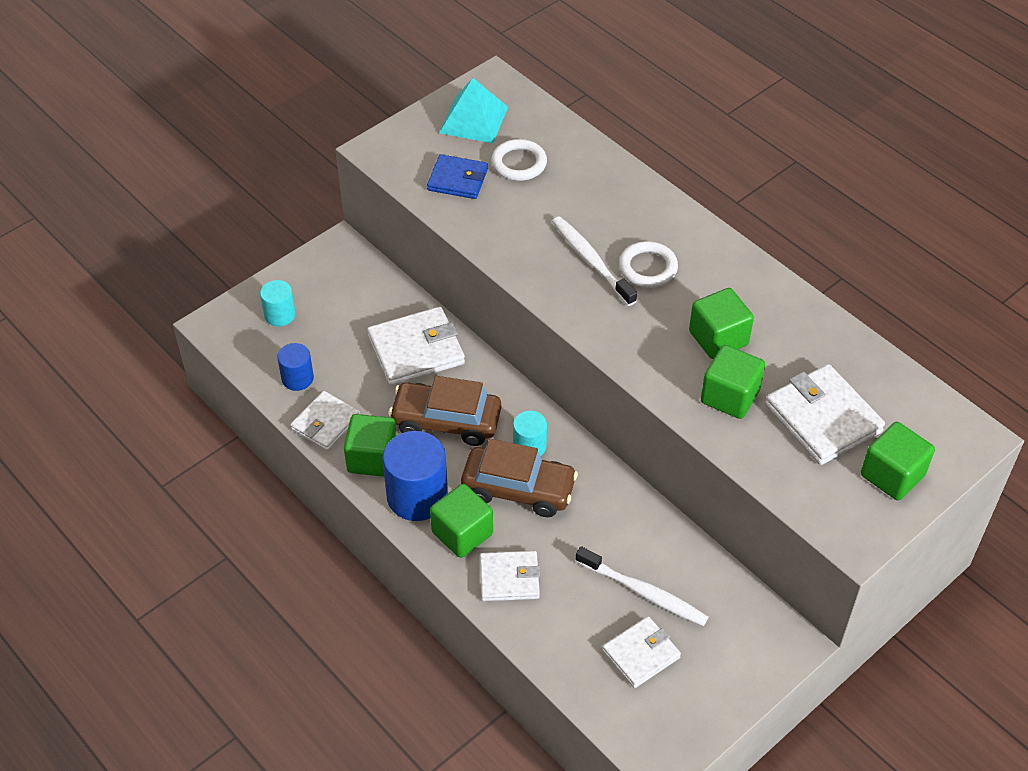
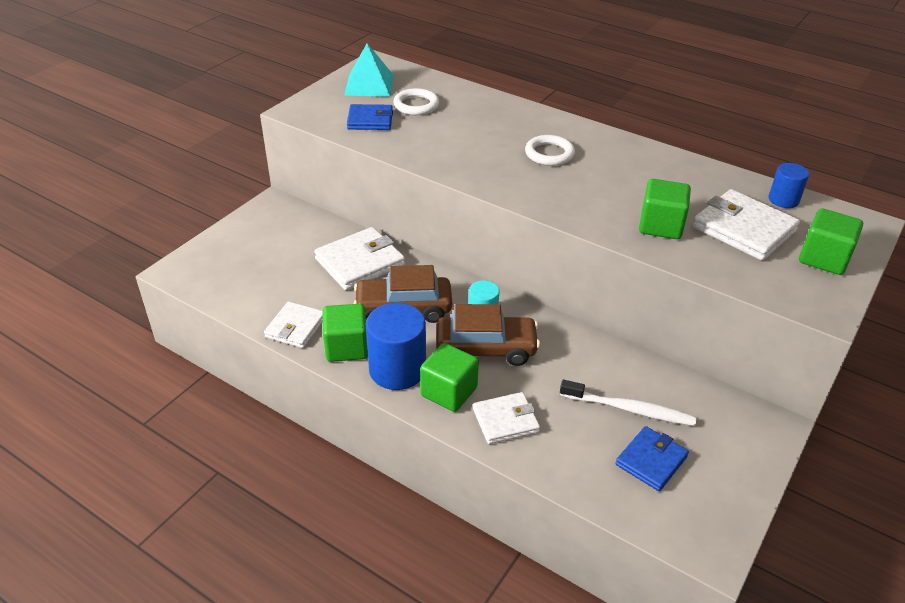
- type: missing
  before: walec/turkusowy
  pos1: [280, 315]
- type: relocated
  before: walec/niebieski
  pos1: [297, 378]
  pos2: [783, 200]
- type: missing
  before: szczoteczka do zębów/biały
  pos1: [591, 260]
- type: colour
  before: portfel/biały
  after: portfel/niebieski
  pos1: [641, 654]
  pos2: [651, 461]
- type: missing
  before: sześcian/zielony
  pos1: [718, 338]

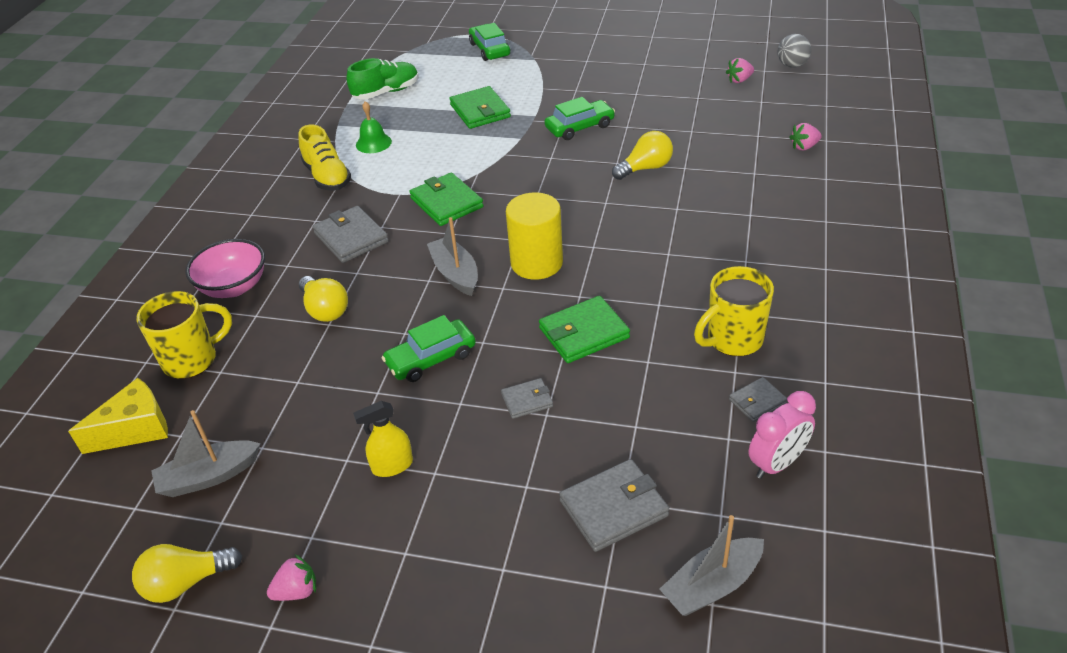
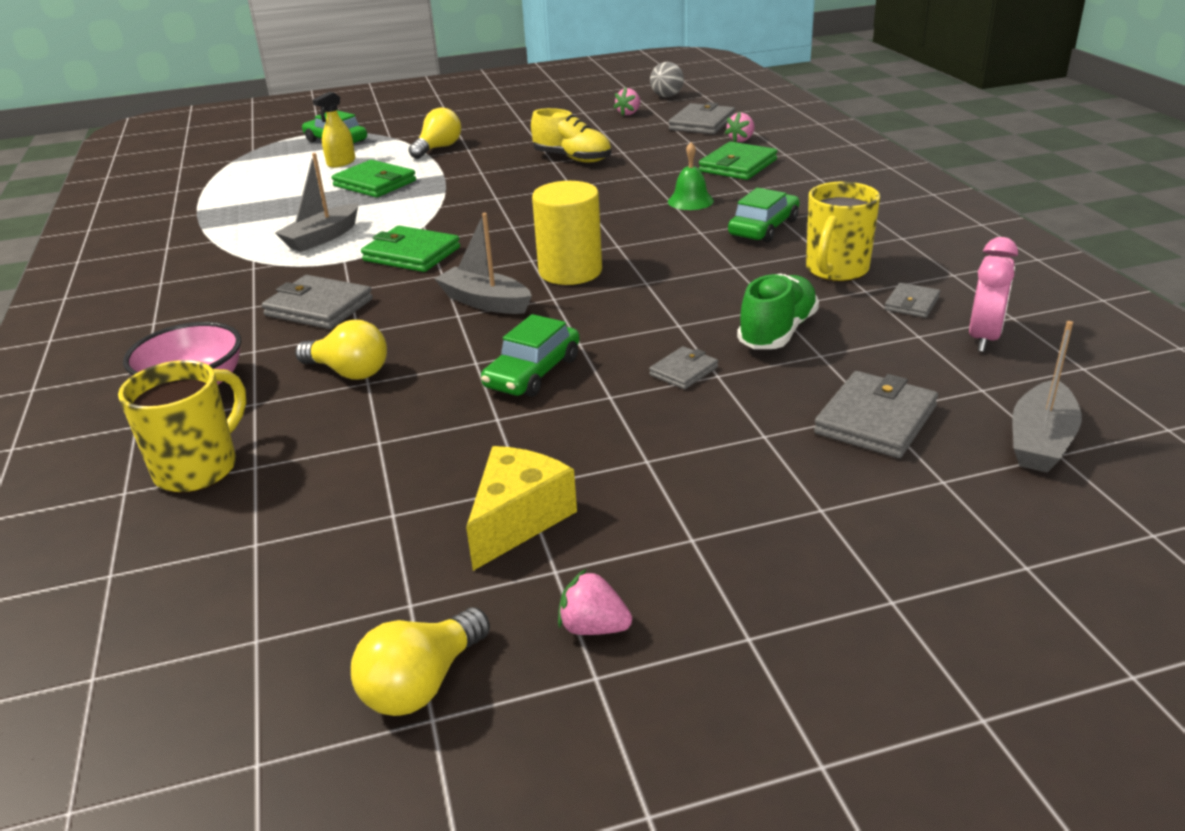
- type: relocated
  before: ser/żółty
  pos1: [135, 429]
  pos2: [518, 519]
- type: relocated
  before: łódka/szary
  pos1: [209, 476]
  pos2: [322, 238]
- type: spun
  before: truskawka/różowy
  pos1: [297, 591]
  pos2: [593, 627]
  turn: -105
- type: relocated
  before: but/żółty
  pos1: [327, 177]
  pos2: [572, 158]
- type: relocated
  before: but/zielony
  pos1: [386, 92]
  pos2: [777, 332]
- type: relocated
  before: spryskiwacz/żółty
  pos1: [392, 466]
  pos2: [341, 163]
- type: relocated
  before: dzwonek/zielony
  pos1: [373, 143]
  pos2: [690, 201]
- type: relocated
  before: portfel/zielony
  pos1: [584, 333]
  pos2: [738, 165]
- type: relocated
  before: samochód/zielony
  pos1: [580, 127]
  pos2: [764, 228]
- type: relocated
  before: żarówka/żółty
  pos1: [645, 168]
  pos2: [438, 148]
- type: appeared
  after: portfel/szary
  pos2: [702, 123]

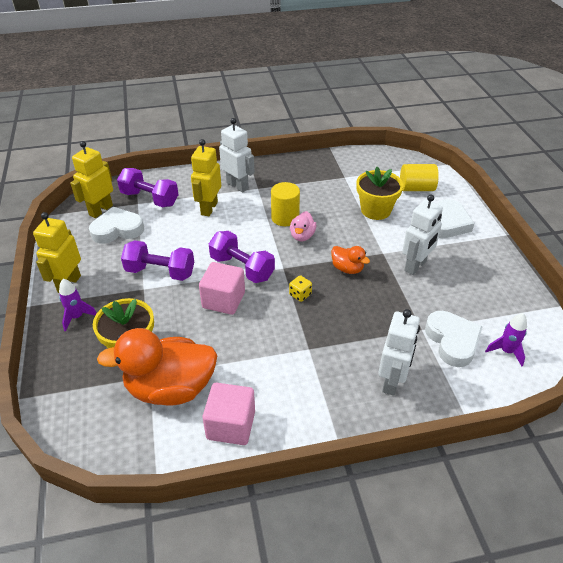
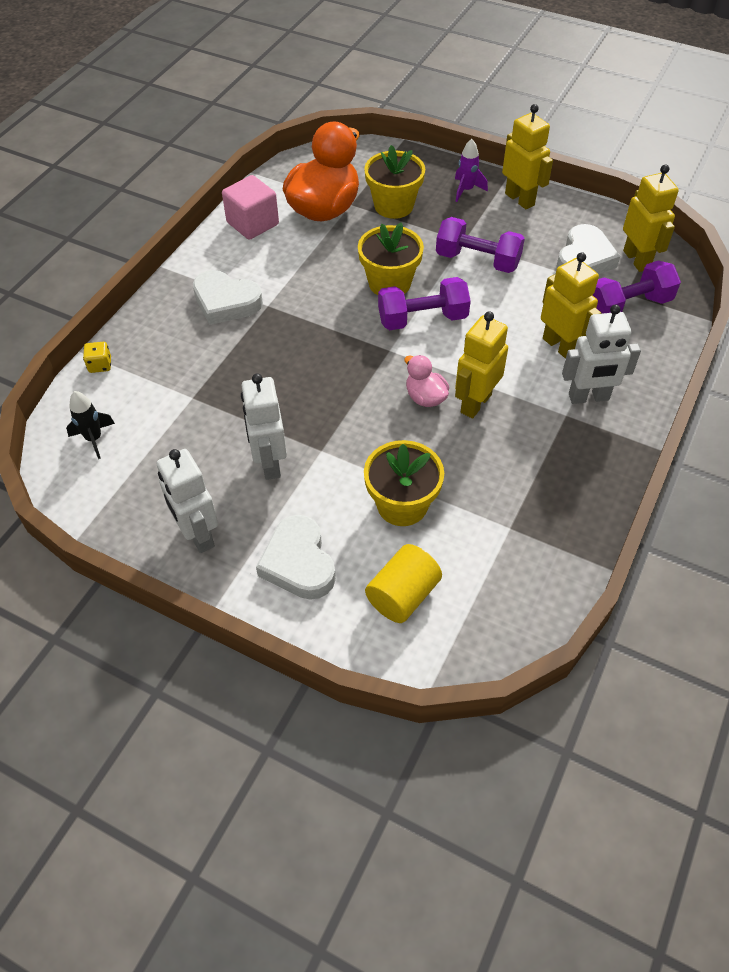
- type: spun
  before: hantel/fioletowy
  pos1: [160, 272]
  pos2: [477, 260]
  turn: 60
- type: exchanged
  before: sześcian/różowy
  after: doniczka/żółty
  pos1: [223, 300]
  pos2: [389, 283]
- type: exchanged
  before: walec/żółty
  after: robot/żółty
  pos1: [285, 218]
  pos2: [475, 403]
- type: relocated
  before: kostka do gry/żółty
  pos1: [300, 294]
  pos2: [100, 365]
- type: missing
  before: kaczka/pomarańczowy
  pos1: [347, 269]
- type: relocated
  before: robot/biały
  pos1: [392, 381]
  pos2: [198, 535]
- type: relocated
  before: serce/biały
  pos1: [452, 341]
  pos2: [226, 302]
- type: colour
  before: rakieta/fioletowy
  after: rakieta/czarny
  pos1: [506, 351]
  pos2: [94, 439]

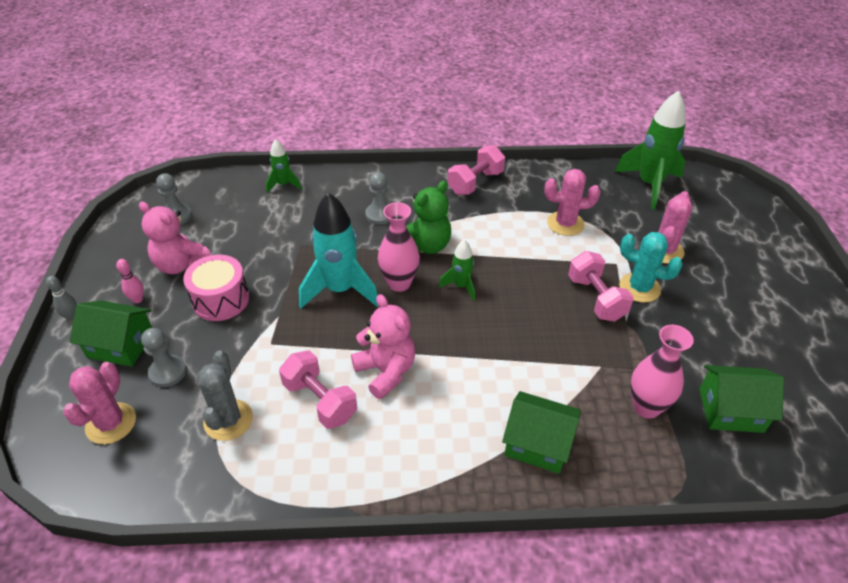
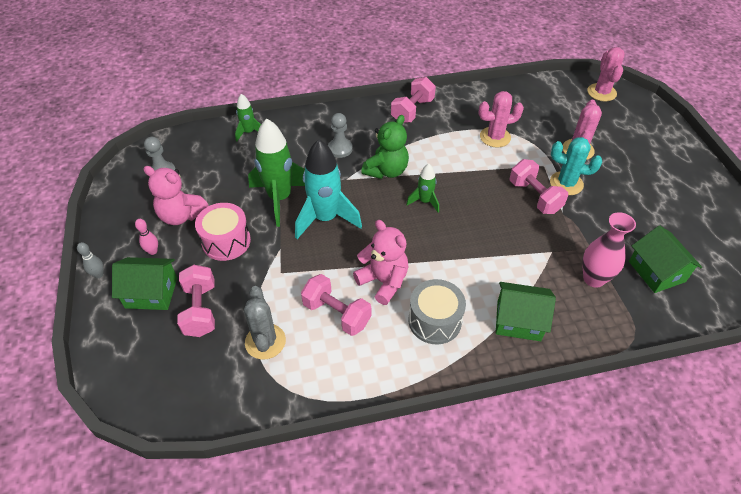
- type: relocated
  before: kaktus/różowy
  pos1: [111, 423]
  pos2: [601, 92]
- type: exchanged
  before: pionek/szary
  after: hantel/różowy
  pos1: [168, 372]
  pos2: [200, 310]
- type: missing
  before: wazon/różowy
  pos1: [399, 283]
- type: relocated
  before: rakieta/zielony
  pos1: [649, 185]
  pos2: [280, 198]
- type: spun
  before: domek/zielony
  pos1: [730, 410]
  pos2: [656, 271]
  turn: 75
- type: appeared
  after: bęben/szary
  pos2: [435, 321]

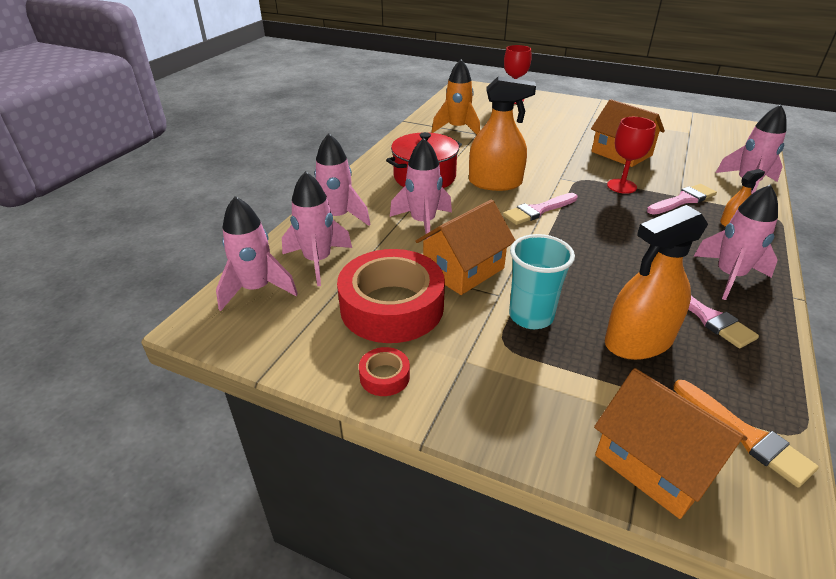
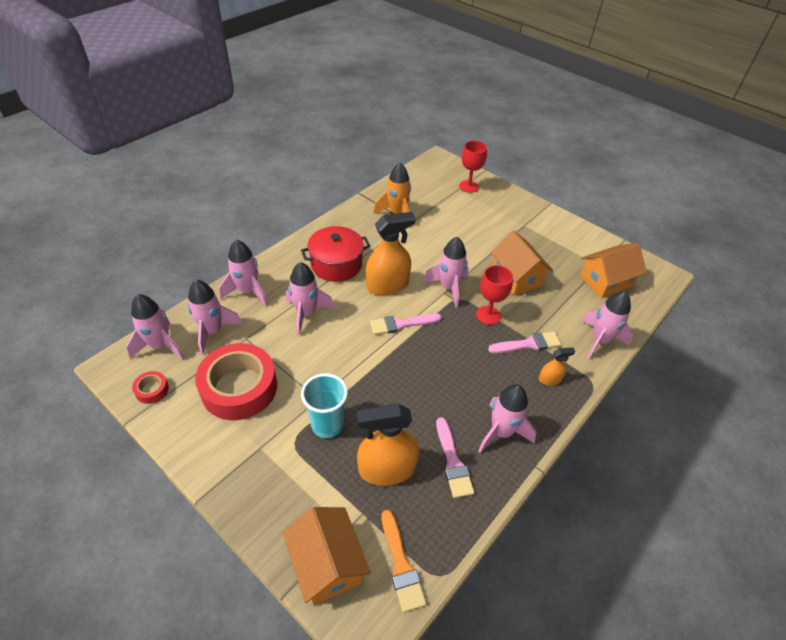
- type: relocated
  before: taśma klejąca/czerwony
  pos1: [384, 376]
  pos2: [152, 390]
- type: relocated
  before: domek/pomarańczowy
  pos1: [463, 269]
  pos2: [606, 281]
- type: spun
  before: spryskiwacz/pomarańczowy
  pos1: [495, 183]
  pos2: [387, 285]
  turn: -45
- type: appeared
  after: rakieta/różowy
  pos2: [448, 288]

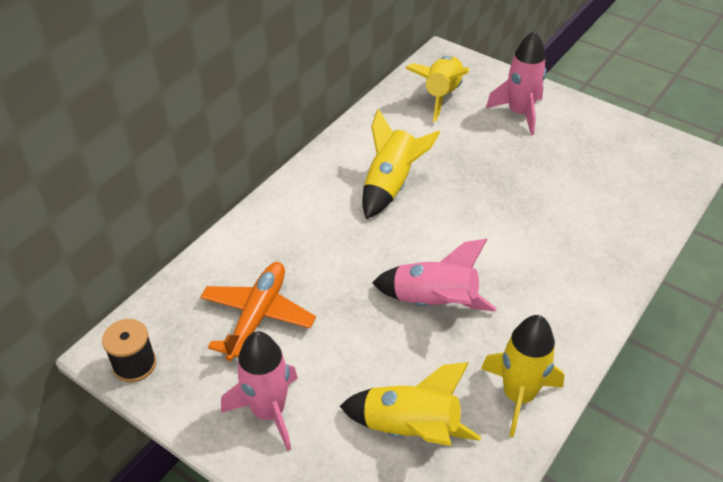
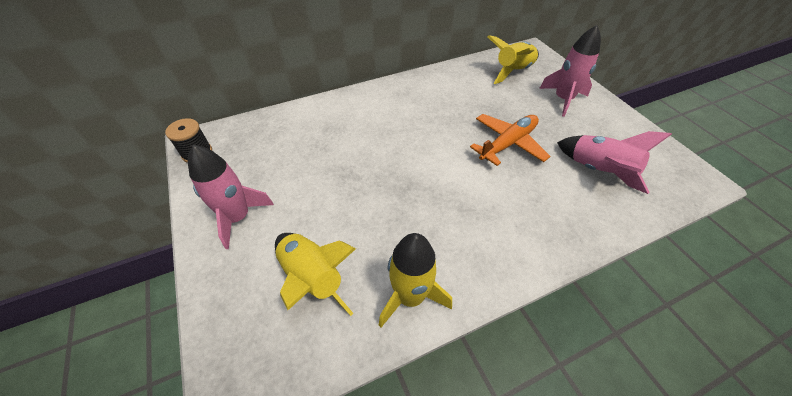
- type: relocated
  before: samolot/pomarańczowy
  pos1: [257, 316]
  pos2: [508, 143]
- type: missing
  before: rakieta/żółty
  pos1: [391, 185]
- type: relocated
  before: rakieta/różowy
  pos1: [434, 302]
  pos2: [598, 171]

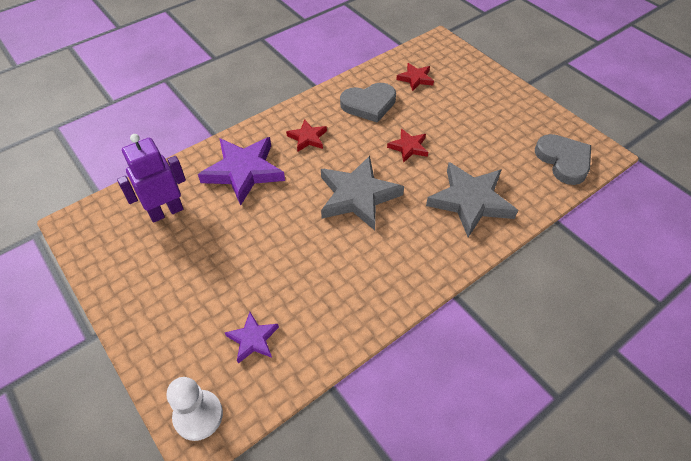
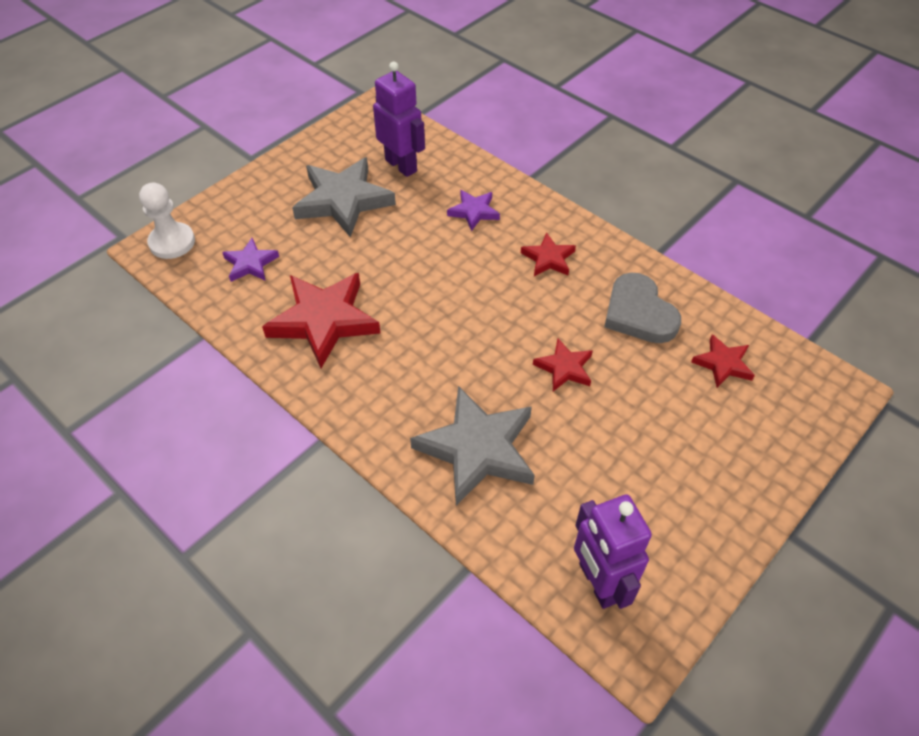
- type: size
  before: gwiazda/fioletowy
  pos1: [243, 171]
  pos2: [474, 212]
  scale: 0.52
- type: relocated
  before: gwiazda/szary
  pos1: [358, 196]
  pos2: [343, 201]
- type: exchanged
  before: serce/szary
  after: robot/fioletowy
  pos1: [563, 161]
  pos2: [598, 583]
- type: appeared
  after: gwiazda/czerwony
  pos2: [324, 321]

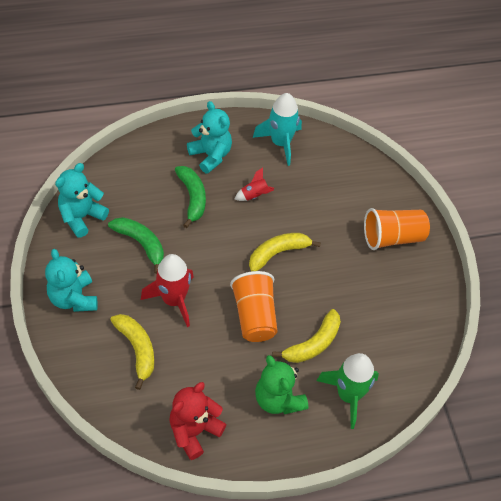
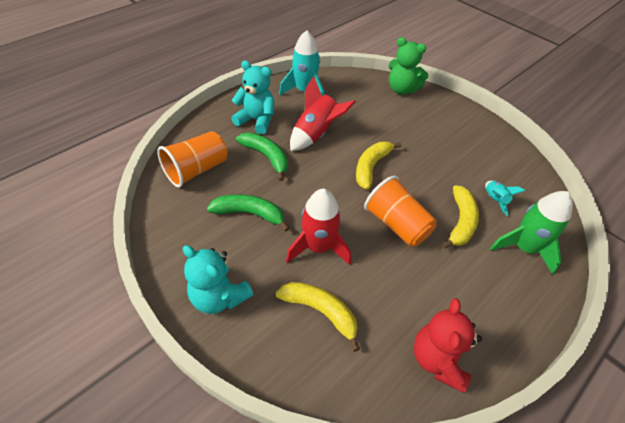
- type: missing
  before: miś/turkusowy
  pos1: [82, 217]
- type: size
  before: rakieta/czerwony
  pos1: [254, 195]
  pos2: [316, 134]
  scale: 1.89
- type: relocated
  before: miś/zielony
  pos1: [278, 399]
  pos2: [402, 89]
- type: relocated
  before: szklanka/pomarańczowy
  pos1: [392, 237]
  pos2: [196, 170]
- type: appeared
  after: rakieta/turkusowy
  pos2: [494, 200]

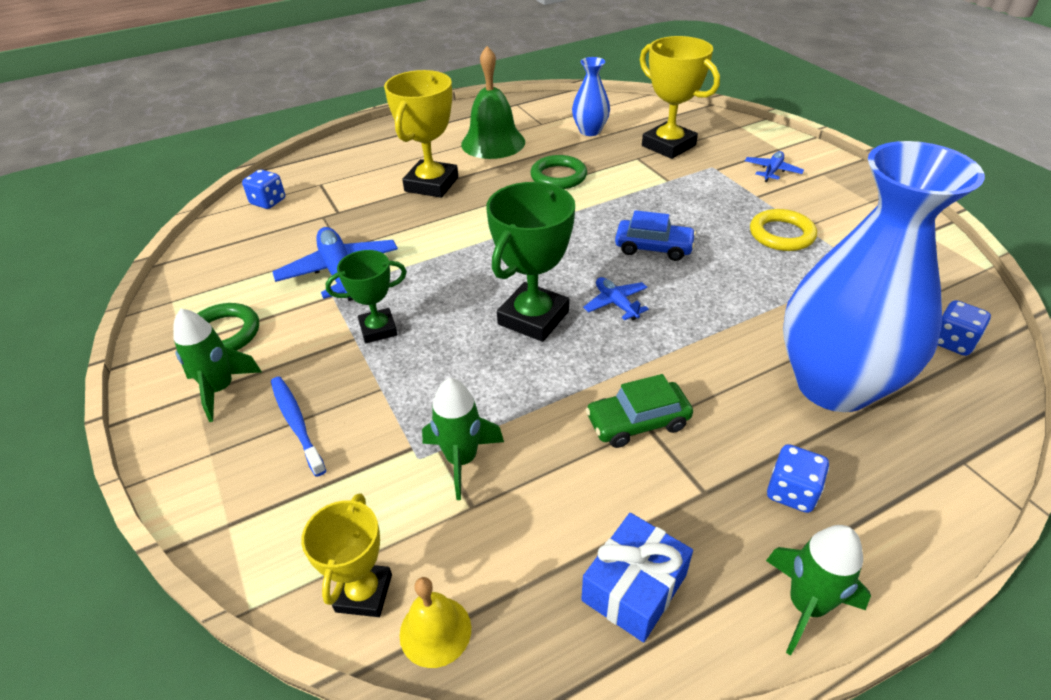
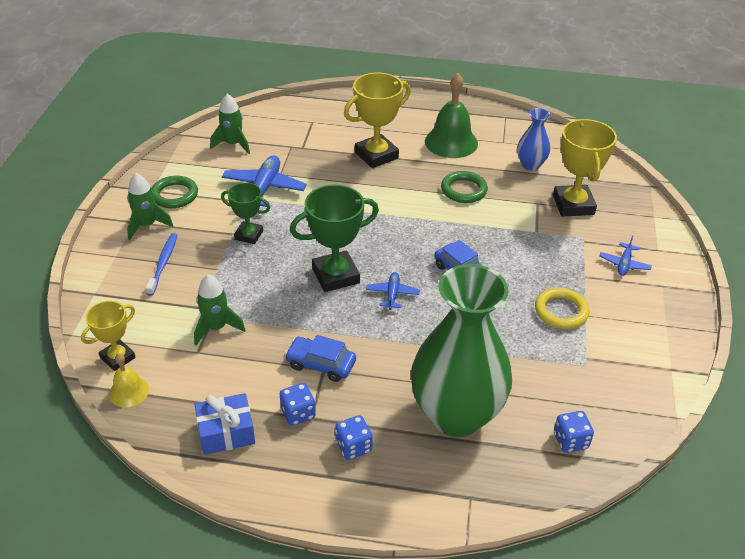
- type: relocated
  before: kostka do gry/niebieski
  pos1: [268, 202]
  pos2: [298, 413]
- type: colour
  before: samochód/zielony
  after: samochód/niebieski
  pos1: [637, 422]
  pos2: [321, 364]
- type: spun
  before: samolot/niebieski
  pos1: [772, 171]
  pos2: [624, 264]
  turn: 135
- type: relocated
  before: rakieta/zielony
  pos1: [806, 605]
  pos2: [233, 144]
- type: colour
  before: wazon/niebieski
  after: wazon/zielony
  pos1: [834, 385]
  pos2: [456, 415]

